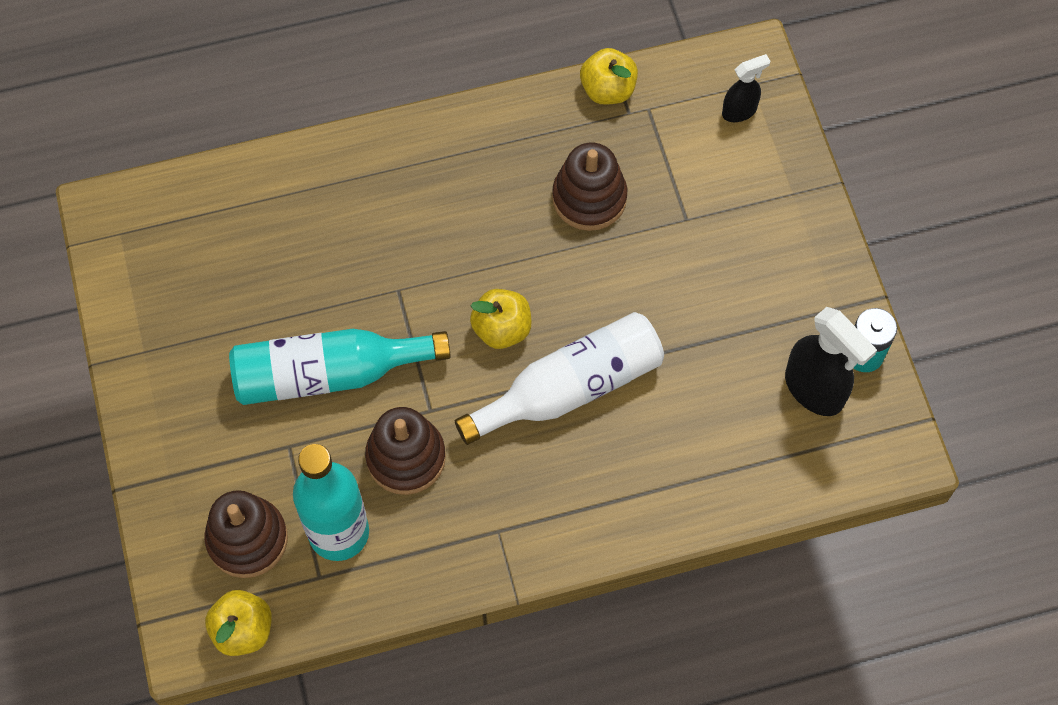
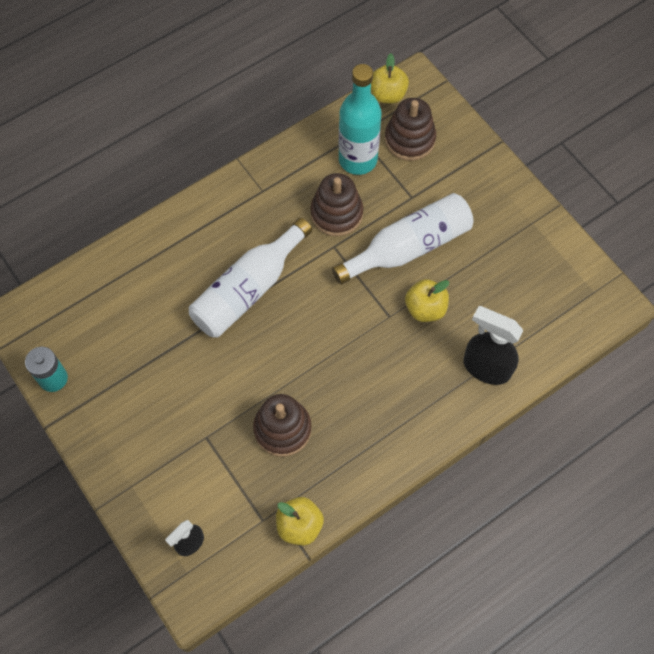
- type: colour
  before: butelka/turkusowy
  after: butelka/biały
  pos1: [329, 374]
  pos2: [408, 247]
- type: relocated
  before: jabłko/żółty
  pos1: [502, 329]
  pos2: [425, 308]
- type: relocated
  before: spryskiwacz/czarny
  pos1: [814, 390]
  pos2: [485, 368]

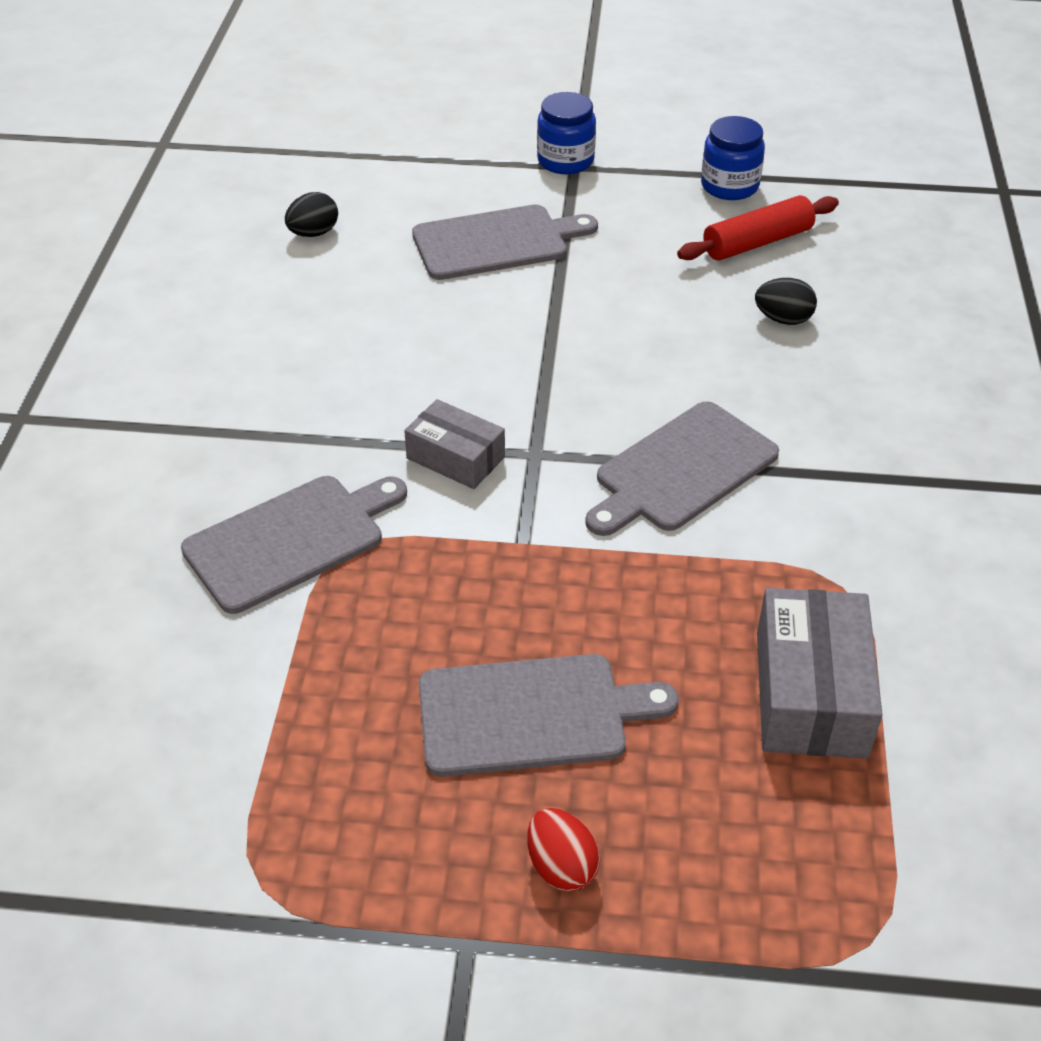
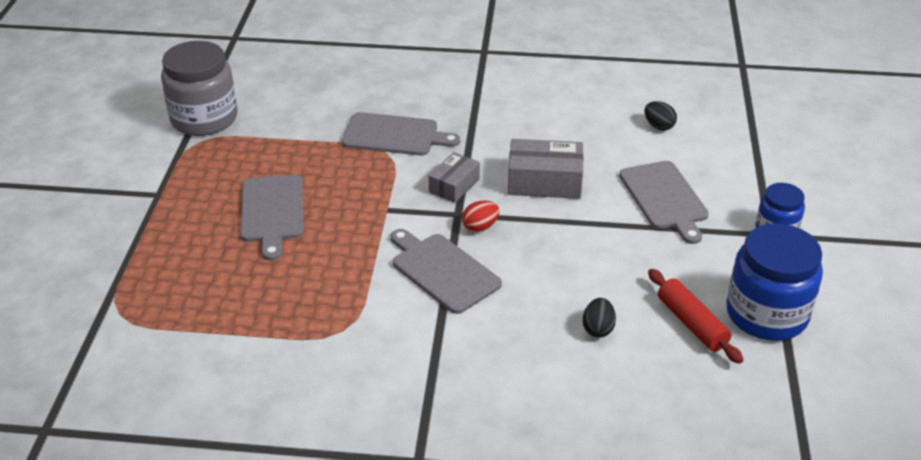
- type: spun
  before: deska do krojenia/szary
  pos1: [291, 540]
  pos2: [394, 135]
  turn: -45
- type: relocated
  before: jajko/czerwony
  pos1: [561, 866]
  pos2: [480, 227]
- type: size
  before: słoik/niebieski
  pos1: [729, 186]
  pos2: [766, 314]
  scale: 1.78
- type: relocated
  before: pudełko/szary
  pos1: [810, 693]
  pos2: [544, 182]
- type: appeared
  after: słoik/szary
  pos2: [204, 119]

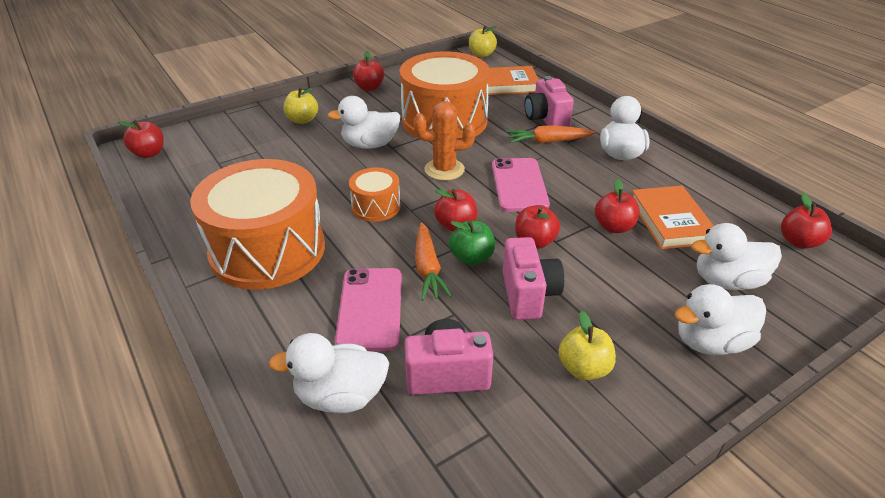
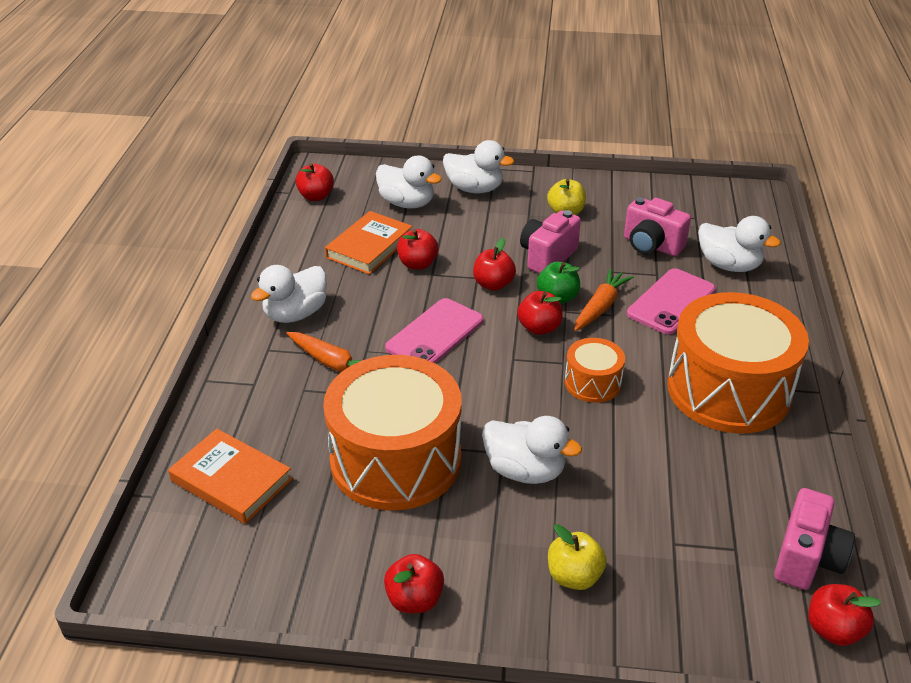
- type: missing
  before: kaktus/pomarańczowy
  pos1: [444, 170]
- type: missing
  before: jabłko/żółty
  pos1: [481, 54]
- type: relocated
  before: aparat fotograficzny/różowy
  pos1: [546, 119]
  pos2: [806, 558]

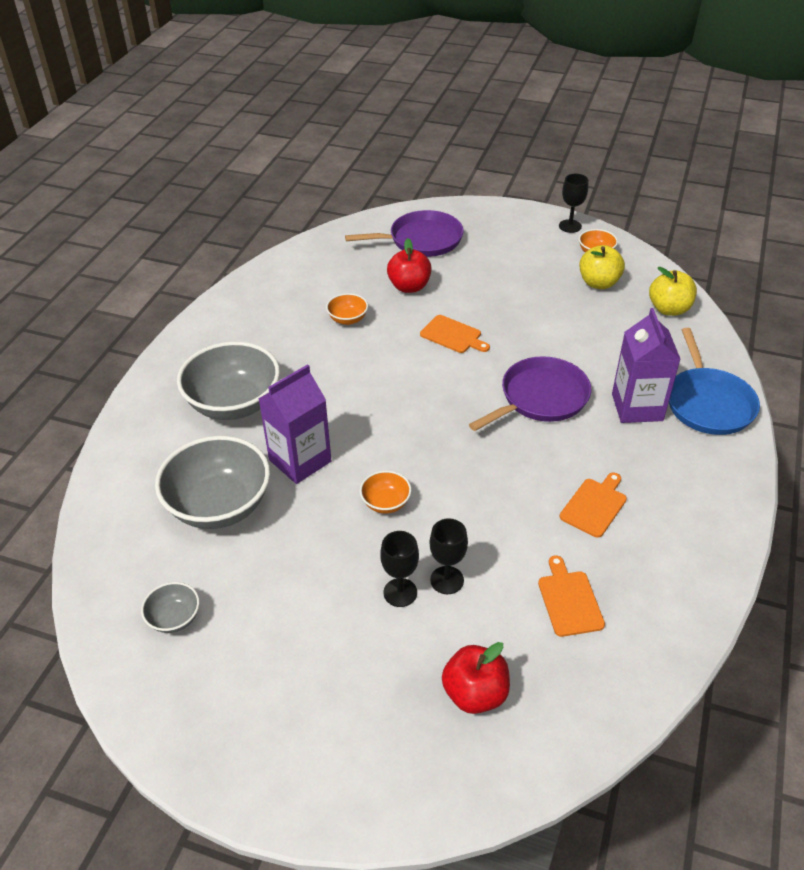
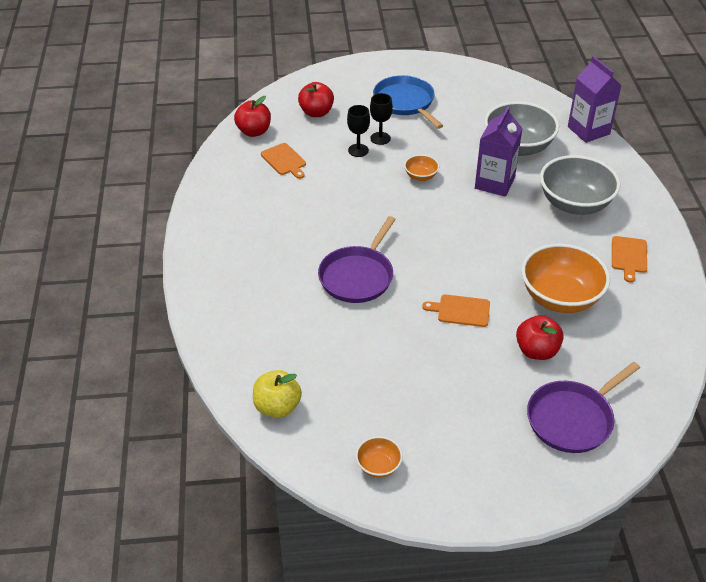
- type: missing
  before: miska/szary
  pos1: [174, 618]
- type: size
  before: miska/pomarańczowy
  pos1: [348, 319]
  pos2: [560, 297]
  scale: 2.16
- type: missing
  before: kielich/czarny
  pos1: [570, 226]
- type: relocated
  before: deska do krojenia/pomarańczowy
  pos1: [594, 506]
  pos2: [629, 256]
- type: missing
  before: jabłko/żółty
  pos1: [598, 283]
- type: relocated
  before: karton mleka/fioletowy
  pos1: [637, 407]
  pos2: [588, 130]
- type: relocated
  before: patelnia/niebieski
  pos1: [708, 403]
  pos2: [405, 102]
- type: appeared
  after: jabłko/czerwony
  pos2: [254, 131]

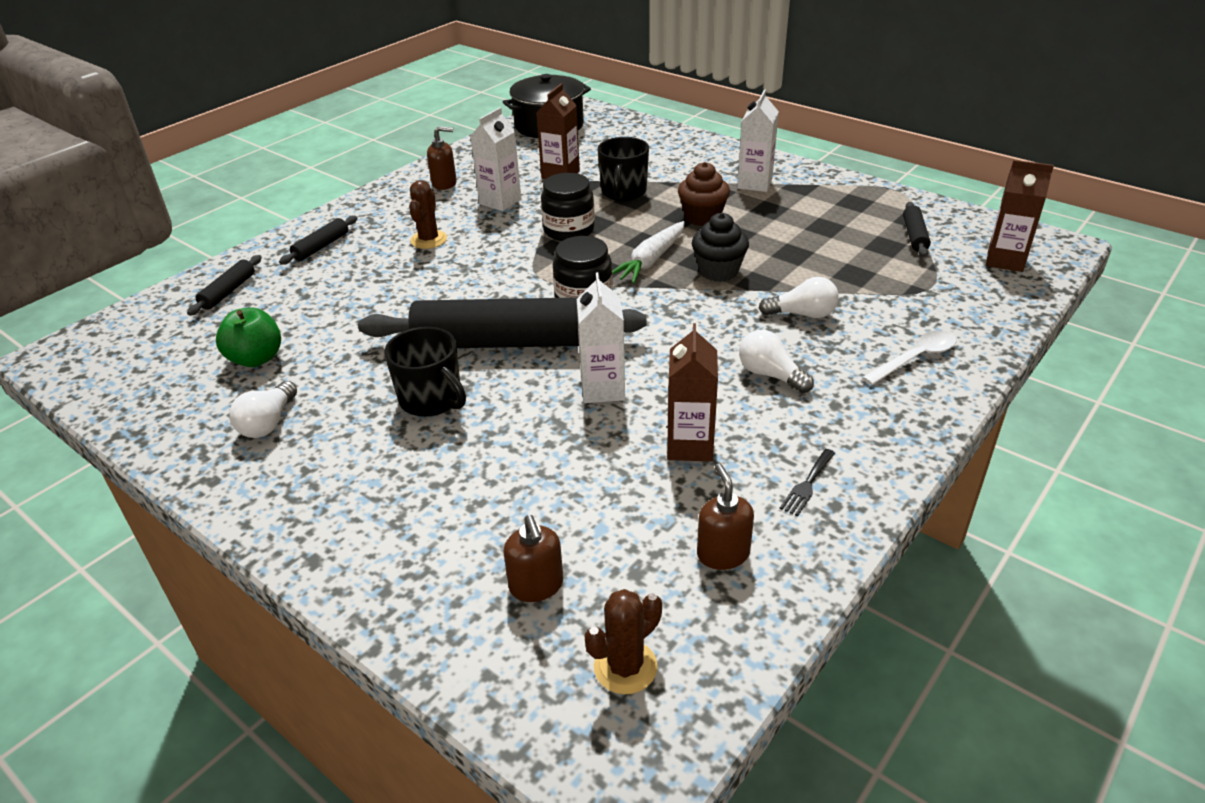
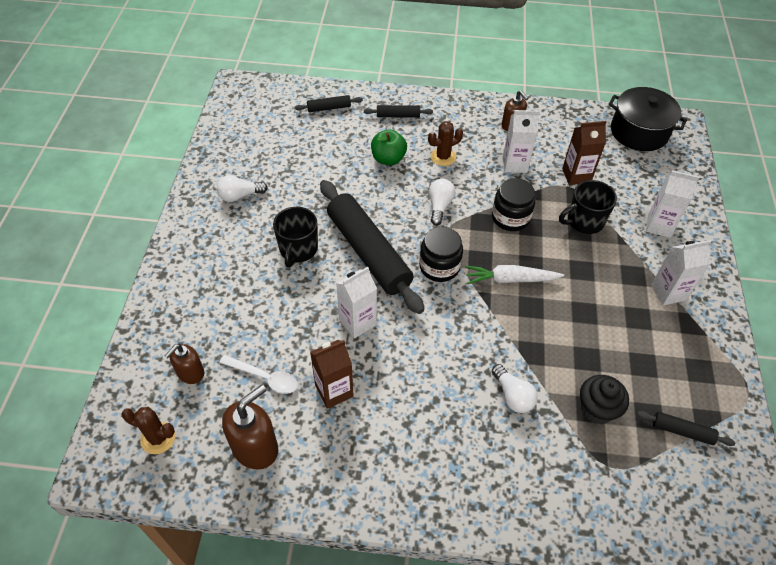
- type: relocated
  before: jabłko/zielony
  pos1: [256, 359]
  pos2: [388, 159]
- type: missing
  before: muffinka/brązowy
  pos1: [702, 217]
- type: relocated
  before: muffinka/czarny
  pos1: [718, 271]
  pos2: [597, 409]
- type: size
  before: dozownik mydła/brązowy
  pos1: [723, 554]
  pos2: [255, 447]
  scale: 1.61
- type: relocated
  before: żarówka/biały
  pos1: [770, 375]
  pos2: [439, 206]
- type: missing
  before: widelec/czarny
  pos1: [807, 484]
- type: relocated
  before: łyżka/biały
  pos1: [915, 358]
  pos2: [264, 377]
- type: spun
  before: wałek do ciasta/czarny
  pos1: [914, 236]
  pos2: [682, 431]
  turn: 45
- type: missing
  before: karton mleka/brązowy
  pos1: [1005, 260]
- type: appeared
  after: karton mleka/biały
  pos2: [659, 226]

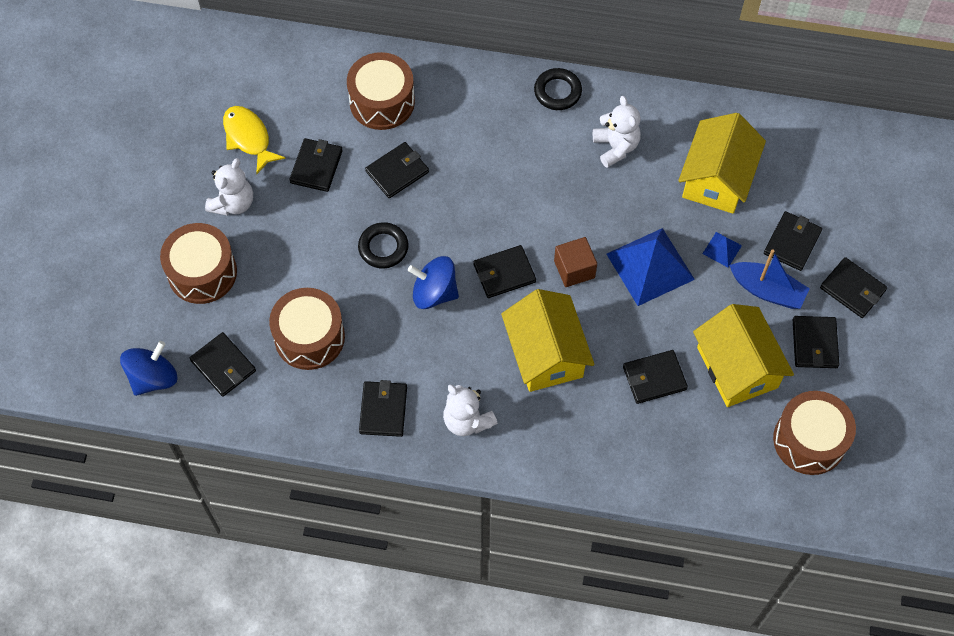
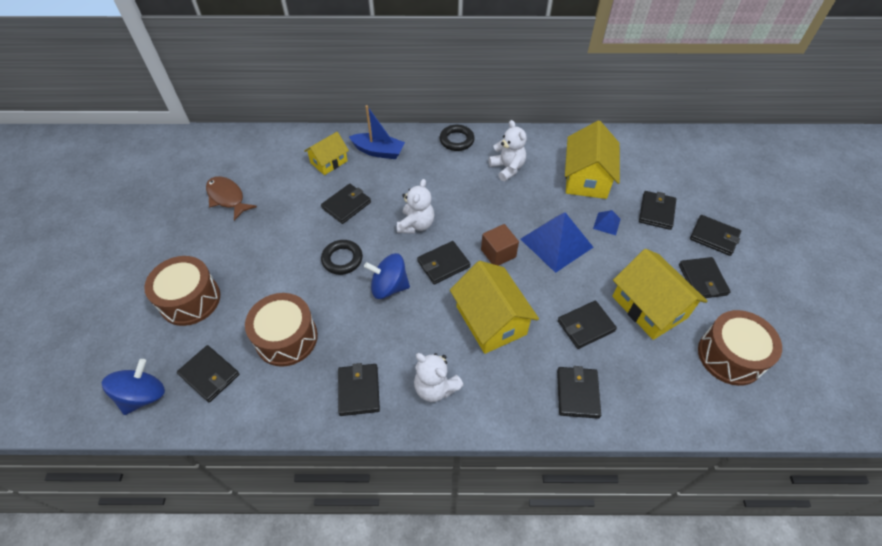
- type: relocated
  before: miś/biały
  pos1: [233, 203]
  pos2: [416, 225]
- type: colour
  before: ryba/żółty
  after: ryba/brązowy
  pos1: [248, 138]
  pos2: [227, 198]
- type: relocated
  before: portfel/czarny
  pos1: [316, 166]
  pos2: [577, 393]
- type: exchanged
  before: bęben/brązowy
  after: domek/żółty
  pos1: [382, 102]
  pos2: [329, 162]
- type: relocated
  before: łódka/niebieski
  pos1: [767, 290]
  pos2: [378, 151]

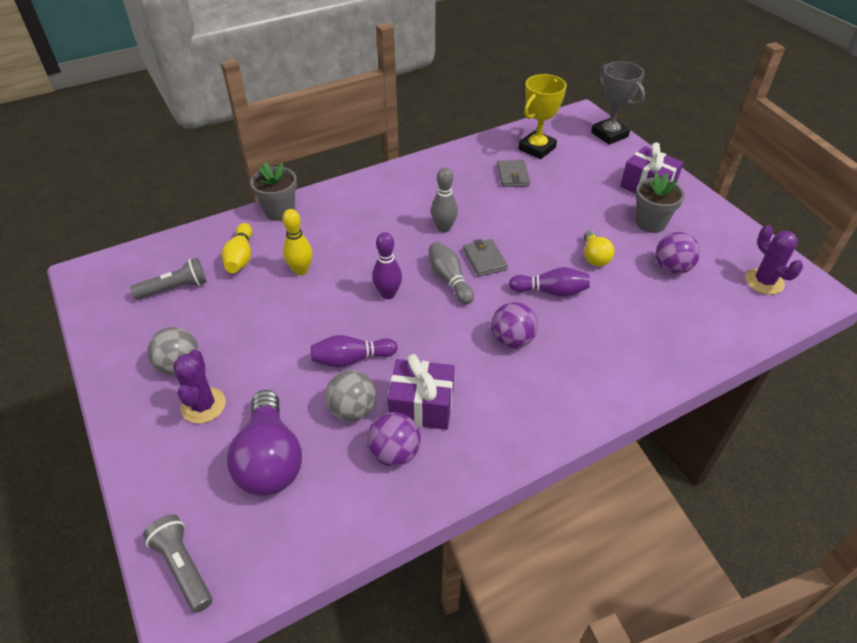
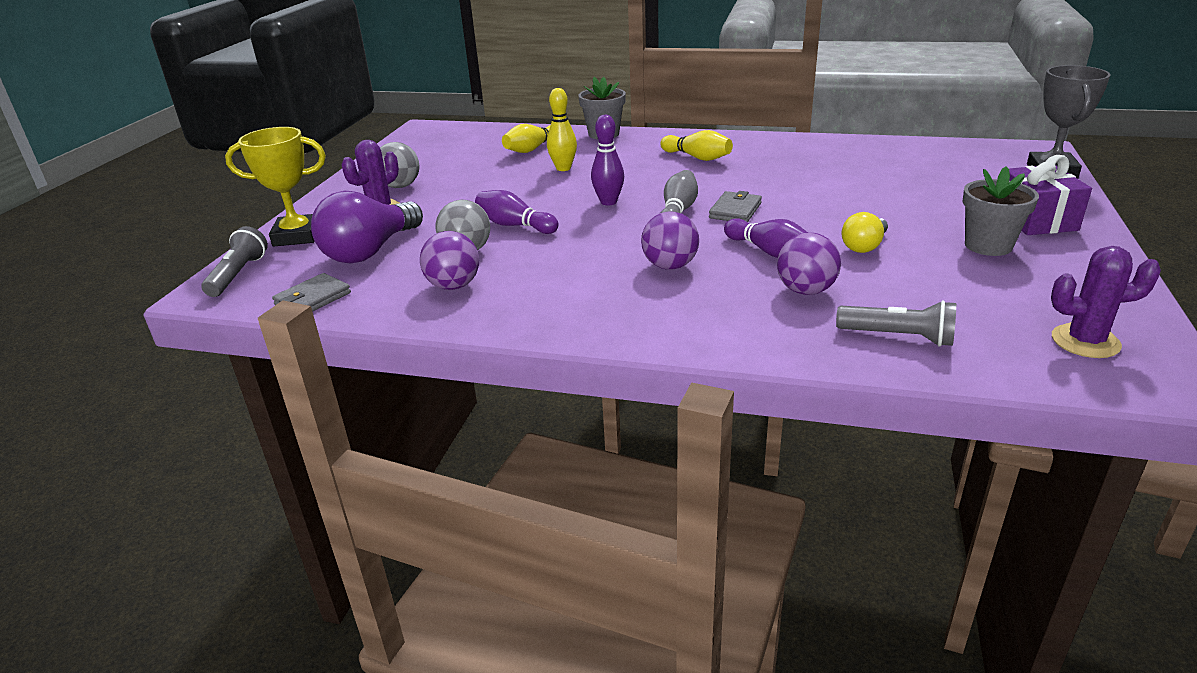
- type: relocated
  before: latarka/szary
  pos1: [175, 288]
  pos2: [898, 337]
- type: missing
  before: prezent/fioletowy
  pos1: [422, 406]
- type: missing
  before: kręgiel/szary
  pos1: [443, 228]
- type: relocated
  before: portfel/szary
  pos1: [513, 176]
  pos2: [313, 299]
- type: relocated
  before: puchar/żółty
  pos1: [537, 148]
  pos2: [297, 236]
- type: relocated
  before: piłka/fioletowy
  pos1: [672, 268]
  pos2: [805, 290]
- type: spun
  before: kaktus/fioletowy
  pos1: [764, 281]
  pos2: [1085, 341]
  turn: 75
- type: appeared
  after: kręgiel/żółty
  pos2: [697, 157]

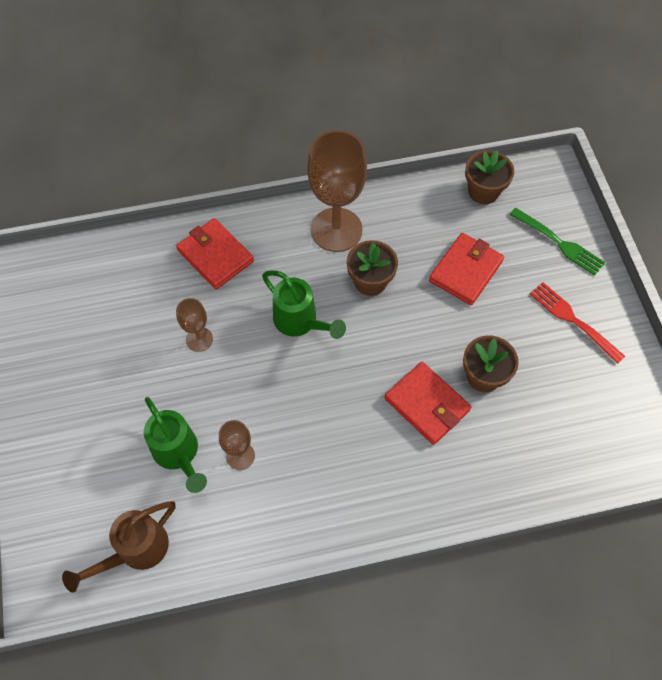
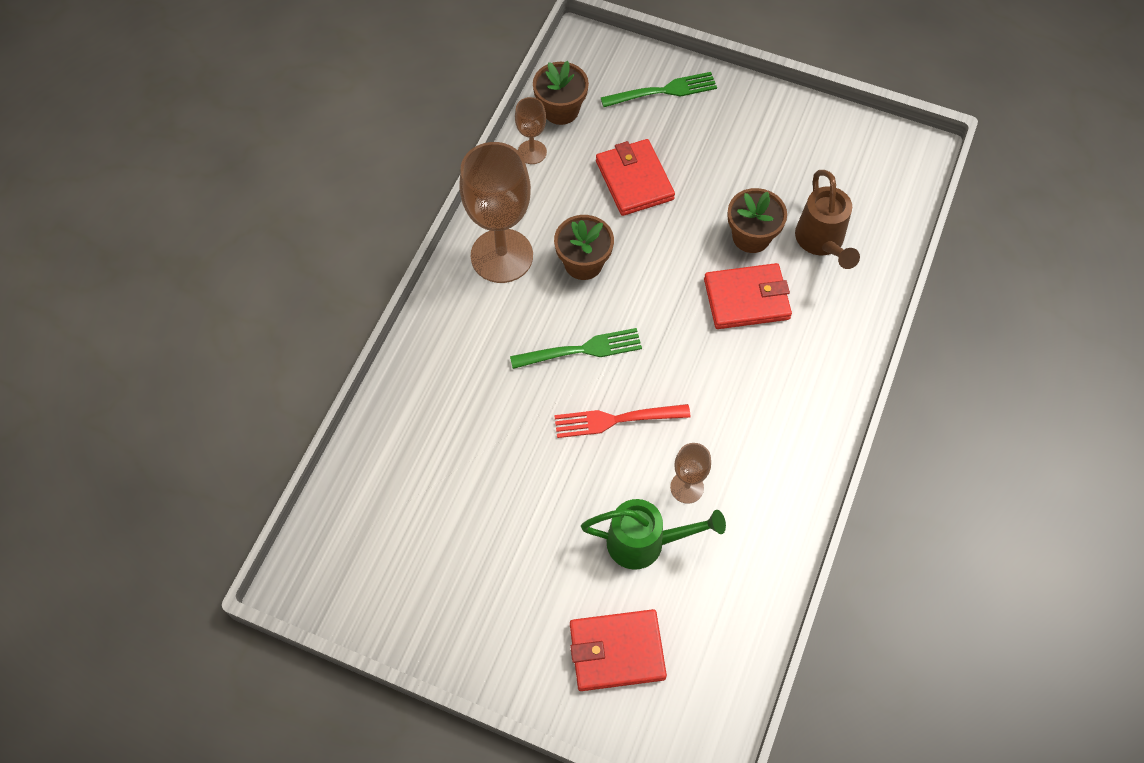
- type: relocated
  before: konewka/brązowy
  pos1: [135, 551]
  pos2: [821, 242]
- type: relocated
  before: portfel/czerwony
  pos1: [215, 256]
  pos2: [617, 651]
- type: relocated
  before: kielich/brązowy
  pos1: [199, 339]
  pos2: [532, 152]
- type: exchanged
  before: konewka/zielony
  after: widelec/zielony
  pos1: [300, 322]
  pos2: [581, 350]
- type: relocated
  before: widelec/czerwony
  pos1: [573, 320]
  pos2: [616, 420]

